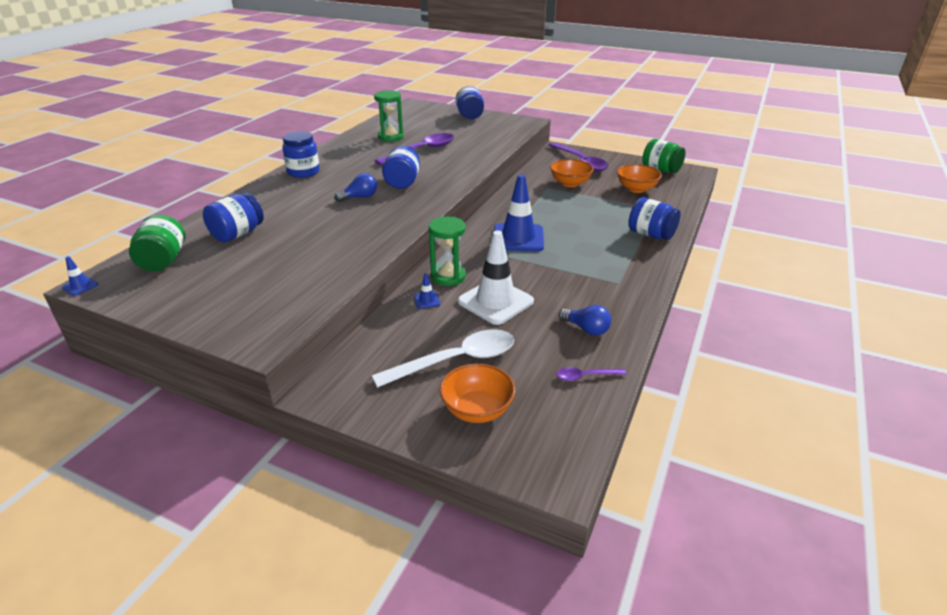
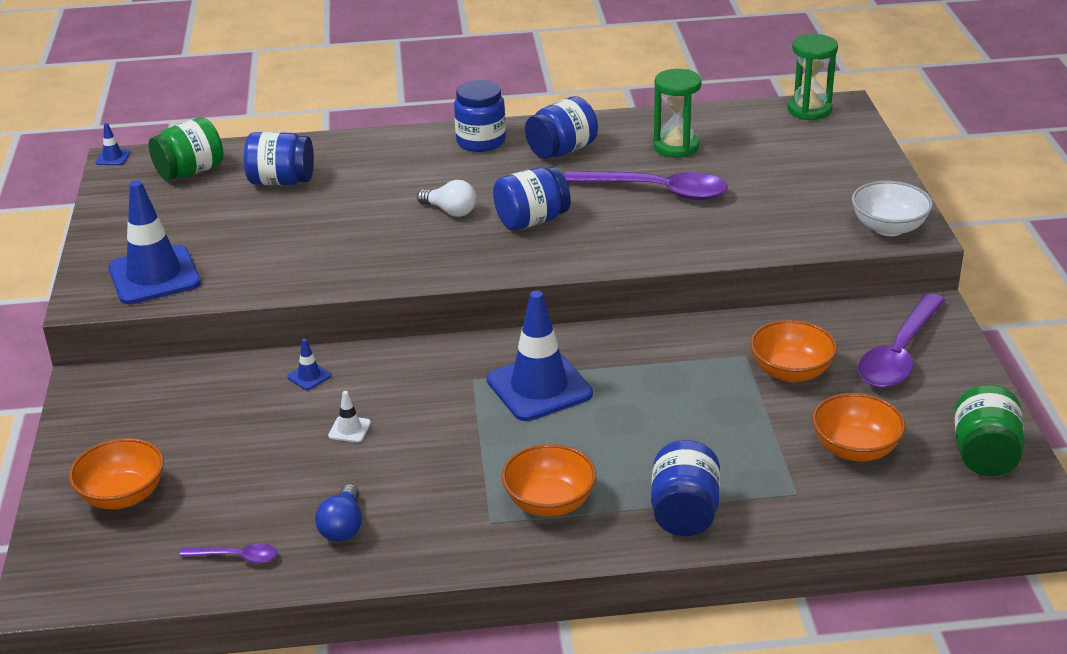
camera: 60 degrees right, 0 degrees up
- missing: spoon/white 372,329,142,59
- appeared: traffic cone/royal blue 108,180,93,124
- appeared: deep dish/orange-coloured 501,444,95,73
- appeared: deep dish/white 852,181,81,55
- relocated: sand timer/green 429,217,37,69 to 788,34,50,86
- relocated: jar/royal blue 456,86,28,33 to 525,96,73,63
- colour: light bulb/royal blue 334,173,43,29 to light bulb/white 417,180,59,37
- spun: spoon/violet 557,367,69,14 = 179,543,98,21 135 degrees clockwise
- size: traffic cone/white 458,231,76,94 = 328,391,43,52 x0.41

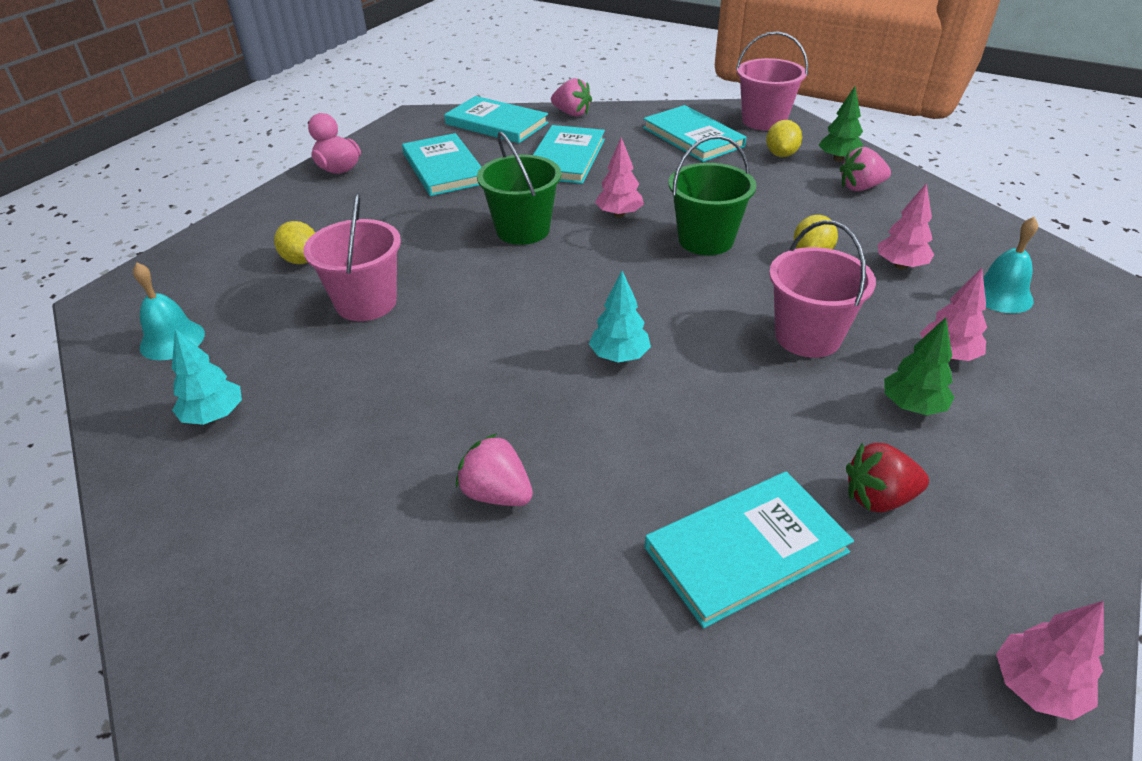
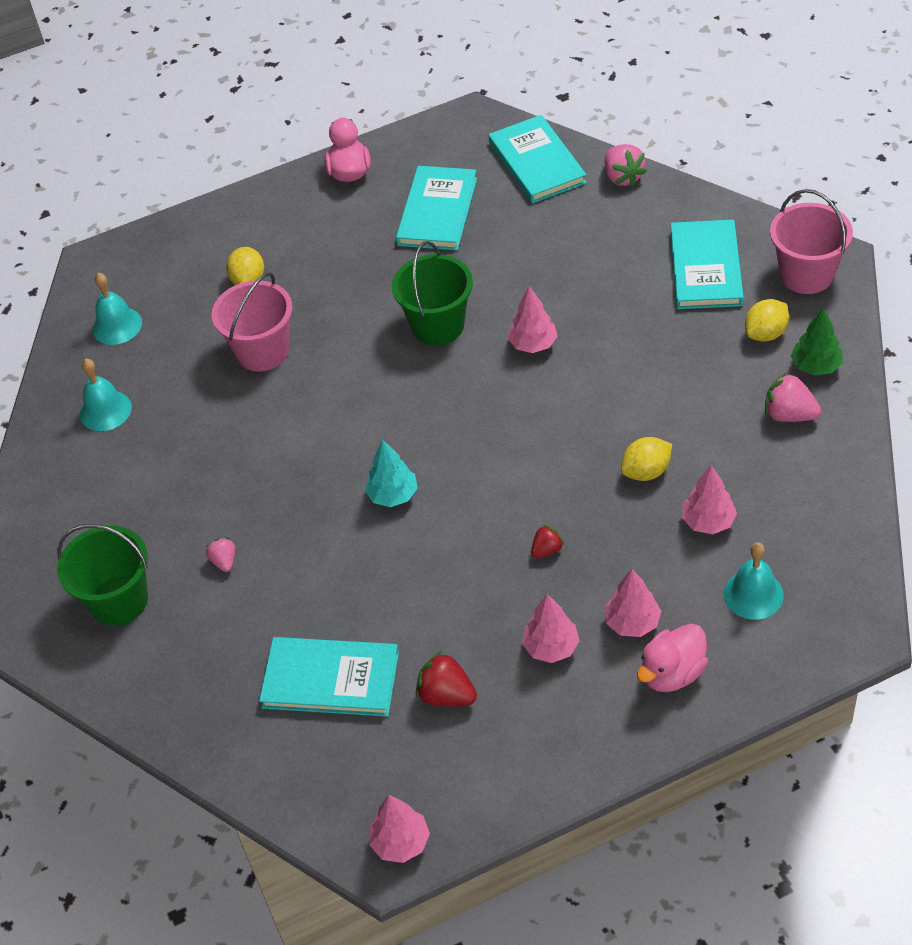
camera: 40 degrees right, 10 degrees up
- missing: hardback/aqua 533,125,72,59
- appeared: toy duck/rosy 637,623,71,69
- relocated: bucket/green 669,135,87,120 to 57,524,91,102
- exchanged: fir tree/aqua 172,329,70,96 to bell/aqua 80,359,52,72
- exchanged: bucket/rosy 769,220,107,138 to toy strawberry/scarlet 531,525,33,34
- colour: fir tree/green 884,317,70,98 to fir tree/rosy 522,594,58,69
- size: toy strawberry/rosy 456,433,77,73 = 206,538,29,34 x0.60

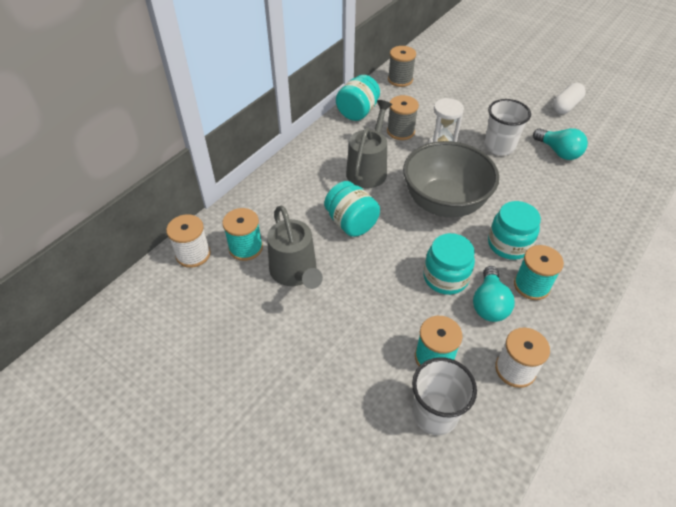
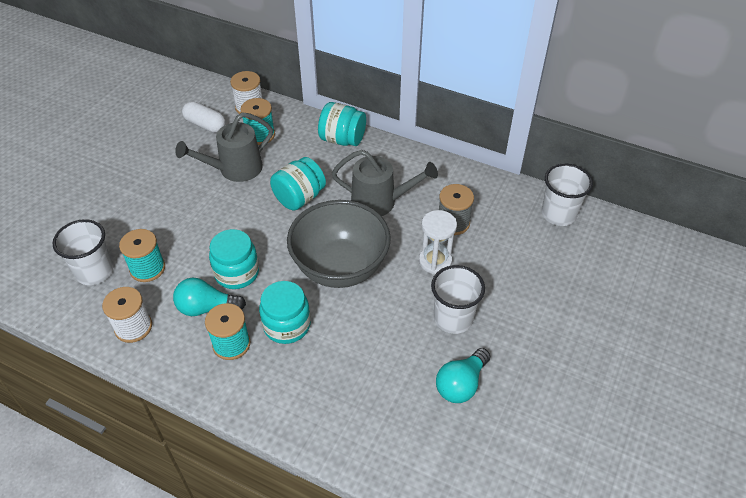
camera: 80 degrees right, 0 degrees up
- relocated: jar/aqua 336,75,44,46 to 318,102,48,44
- relocated: pill shape/white 553,83,33,31 to 182,101,44,32
- exchanged: reel of thread/ash-grey 388,46,28,41 to beaker/white 542,164,51,62

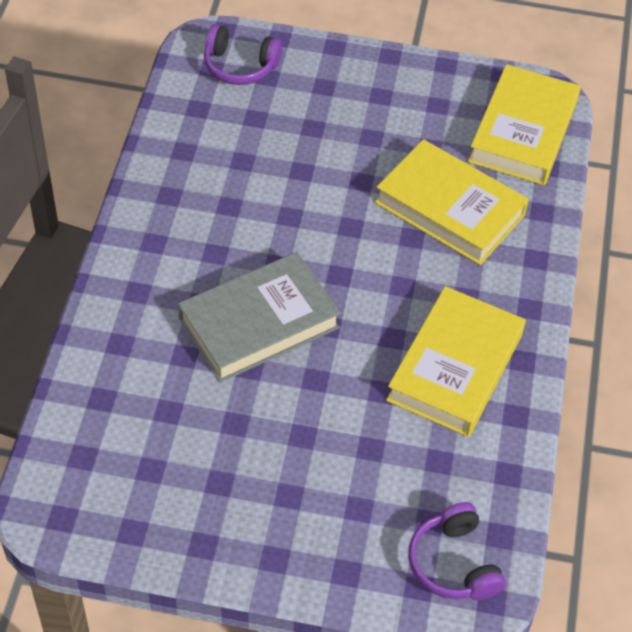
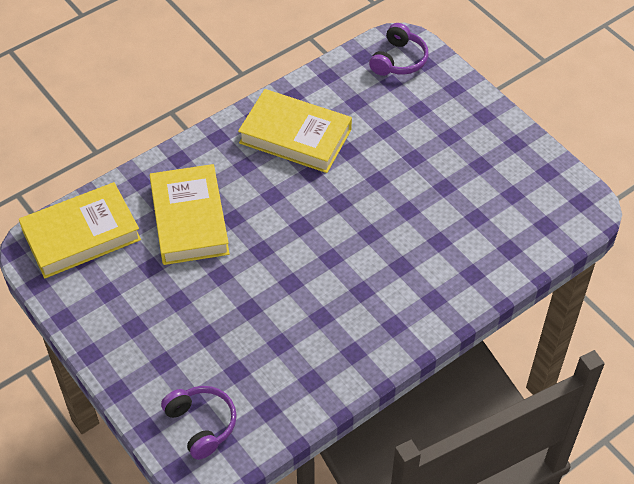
camera: 135 degrees left, 0 degrees up
- missing: hardback/ash-grey 178,252,163,131
- spun: hardback/yellow 386,286,140,151 = 238,89,114,84 45 degrees clockwise

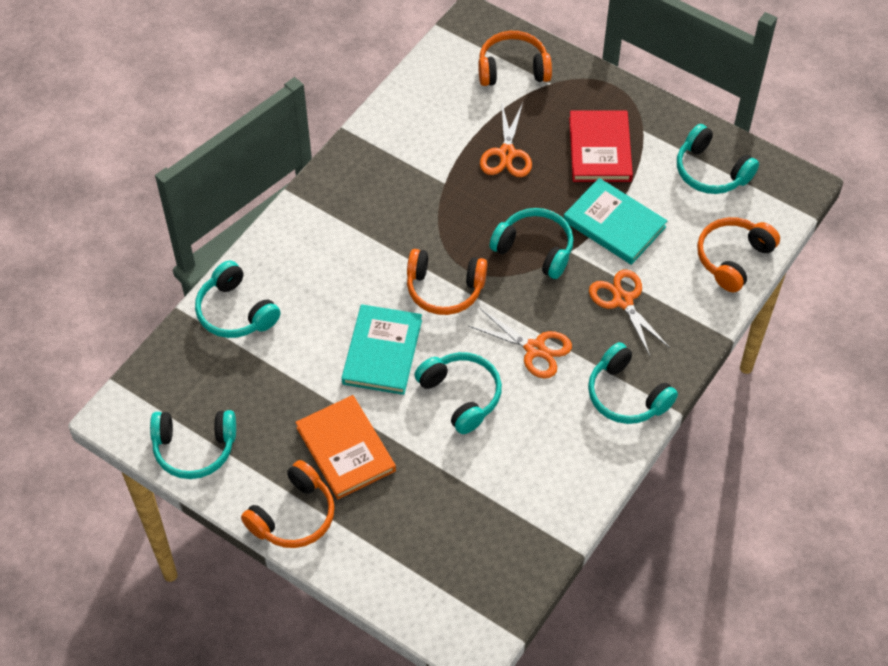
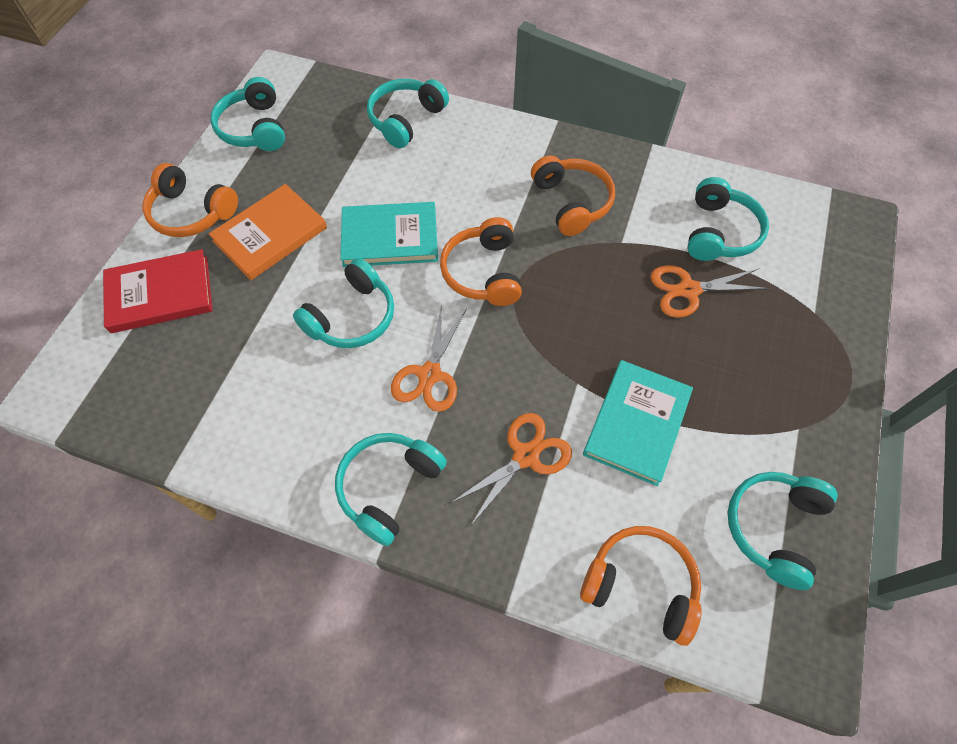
camera: 75 degrees right, 5 degrees up
- relocated: over-ear headphones/orange-coloured 478,31,74,55 to 531,155,84,81
- relocated: over-ear headphones/aqua 489,208,85,71 to 687,177,82,84
- relocated: hardback/scarlet 569,111,64,71 to 103,249,110,84

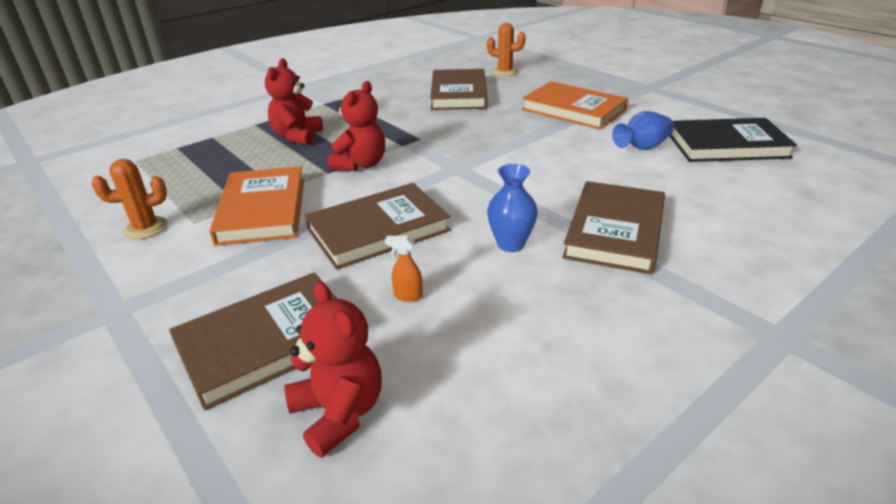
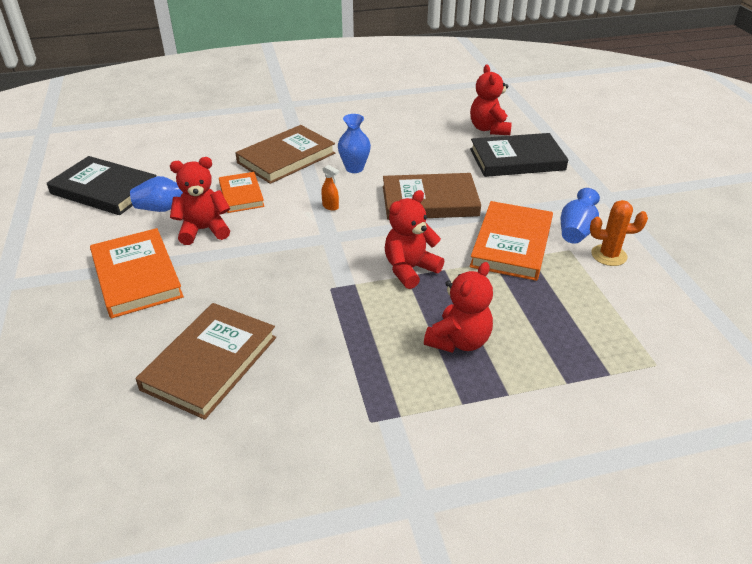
camera: 155 degrees left, 5 degrees up
- missing: saguaro cactus/orange-coloured 487,23,39,53
- appeared: teddy bear/scarlet 170,157,60,88
- appeared: hardback/orange-coloured 219,172,46,41
- appeared: flower vase/royal blue 561,188,39,56
- relocated: sprayer/orange-coloured 385,236,38,66 to 321,165,18,46
- colour: hardback/brown 169,272,168,138 to hardback/ebony 470,133,98,44

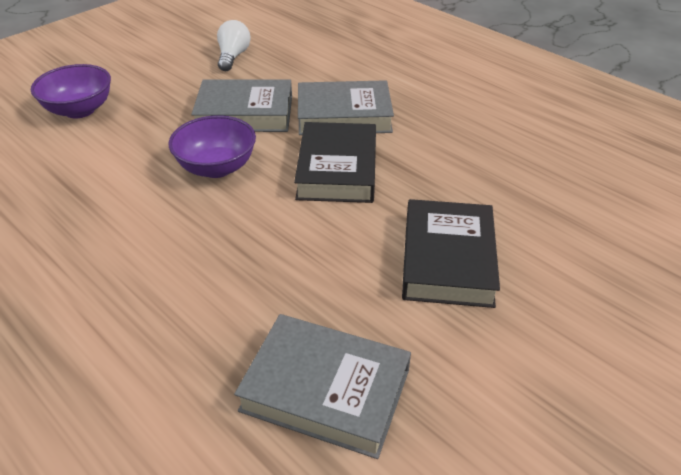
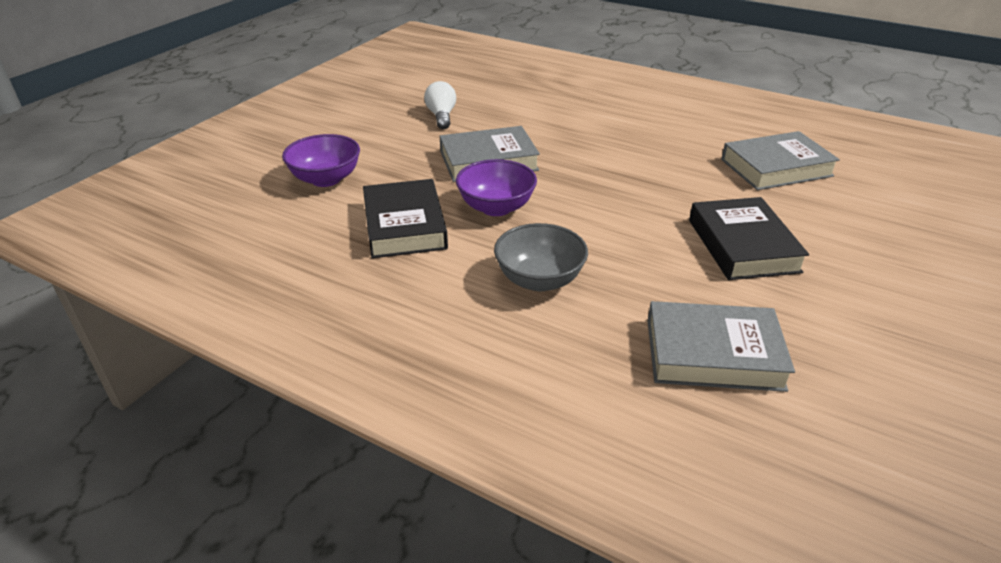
camera: 15 degrees left, 5 degrees down
- appeared: deep dish/ash-grey 494,223,94,68
- relocated: hardback/ebony 294,122,82,81 to 363,179,85,79
- relocated: hardback/ash-grey 298,80,96,55 to 721,131,119,59

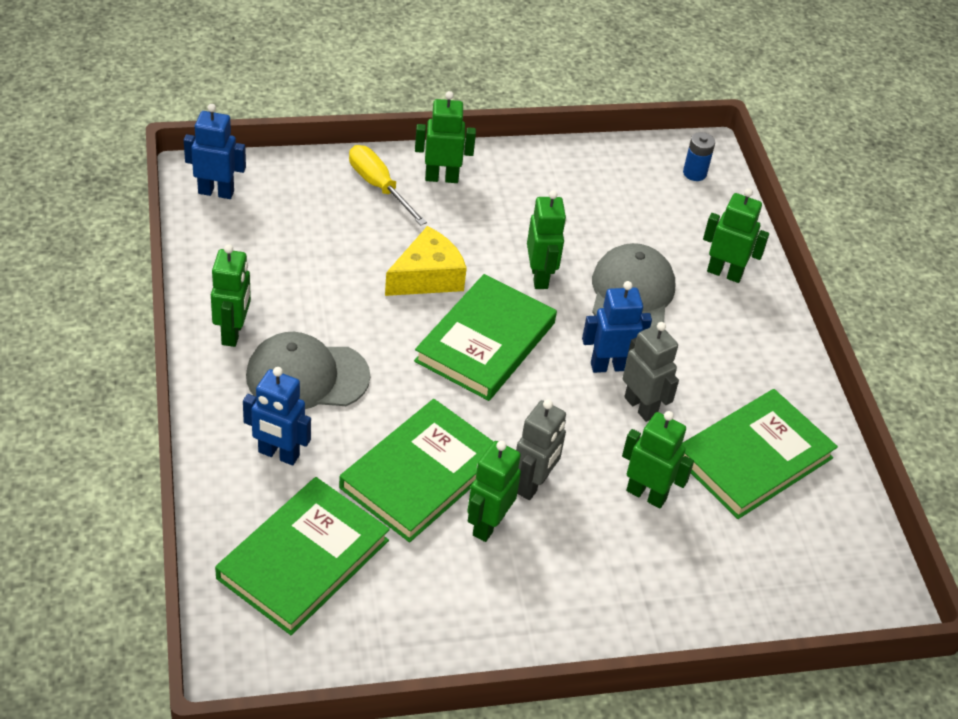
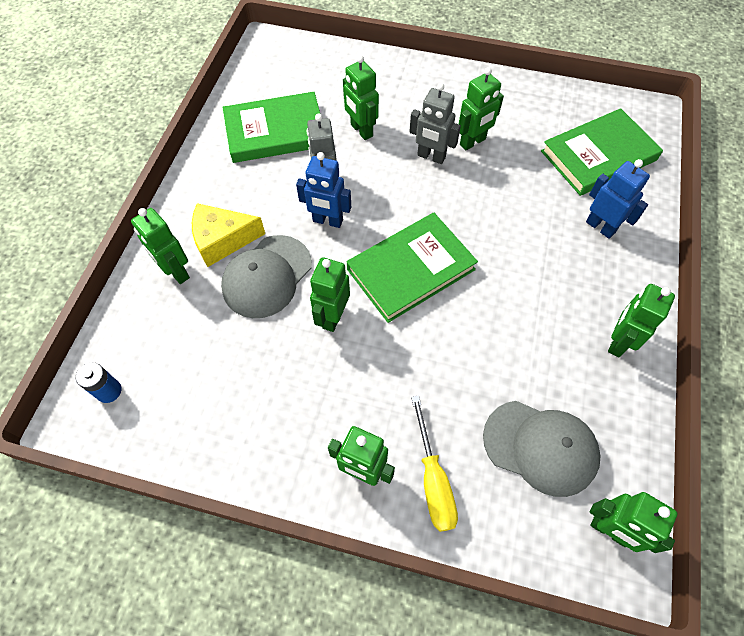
camera: 150 degrees left, 15 degrees up
- missing: hardback/green 339,399,155,143
- relocated: peaked cap/ash-grey 246,332,124,77 to 483,401,118,96
- relocated: cheese/yellow 385,226,82,70 to 192,203,73,64
- colour: toy robot/royal blue 184,104,62,95 to toy robot/green 590,492,87,61
- spun: toy robot/ash-grey 516,400,50,100 = 409,83,52,81 120 degrees counterclockwise

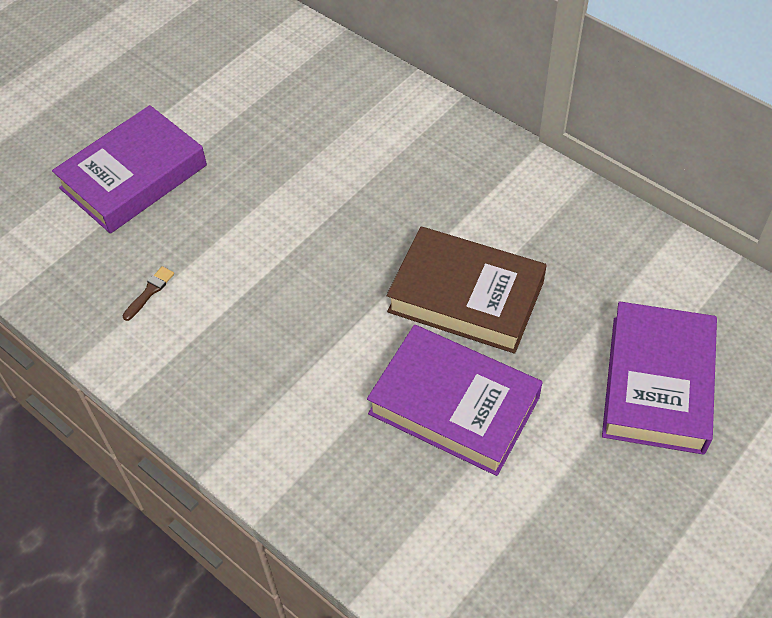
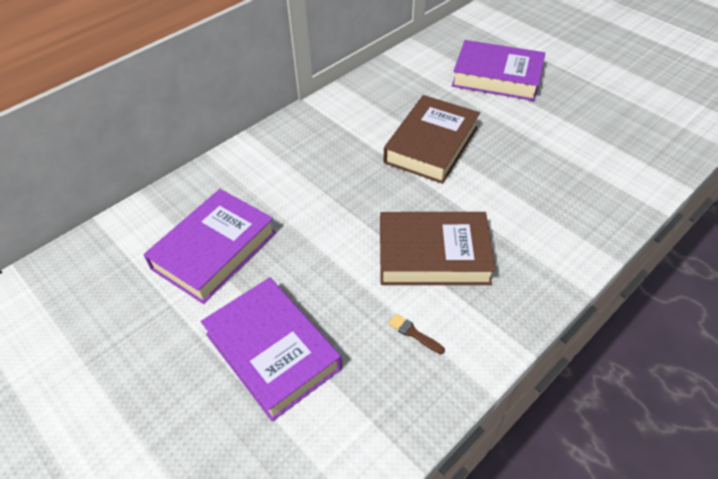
camera: 85 degrees left, 5 degrees down
- appeared: hardback/brown 380,212,116,73
- relocated: hardback/violet 367,325,176,151 to 143,189,133,115

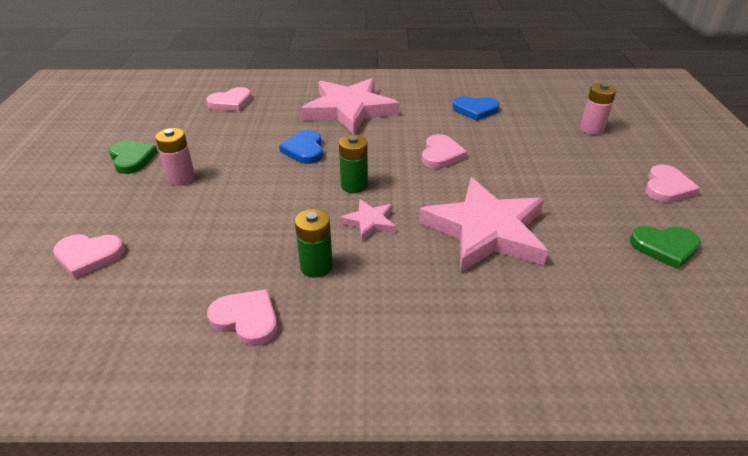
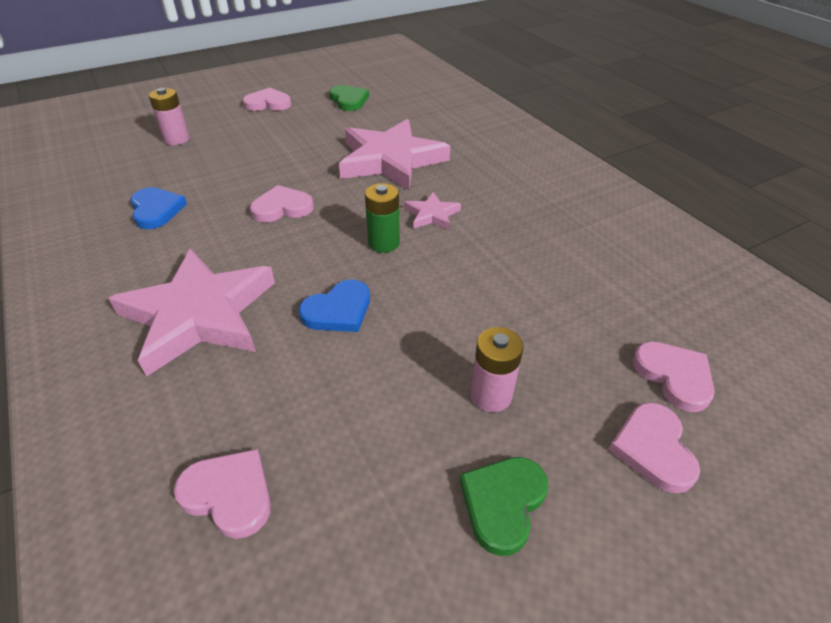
camera: 120 degrees left, 5 degrees up
- missing: battery/green 295,209,38,69
- relocated: love heart/rosy 207,289,70,57 to 609,402,91,91

